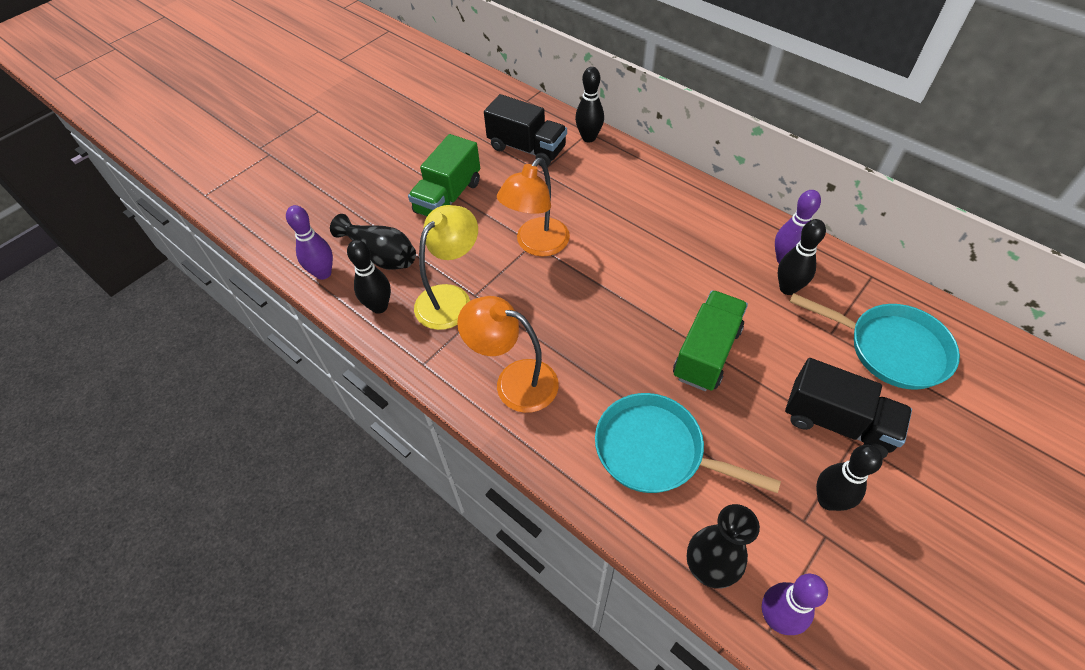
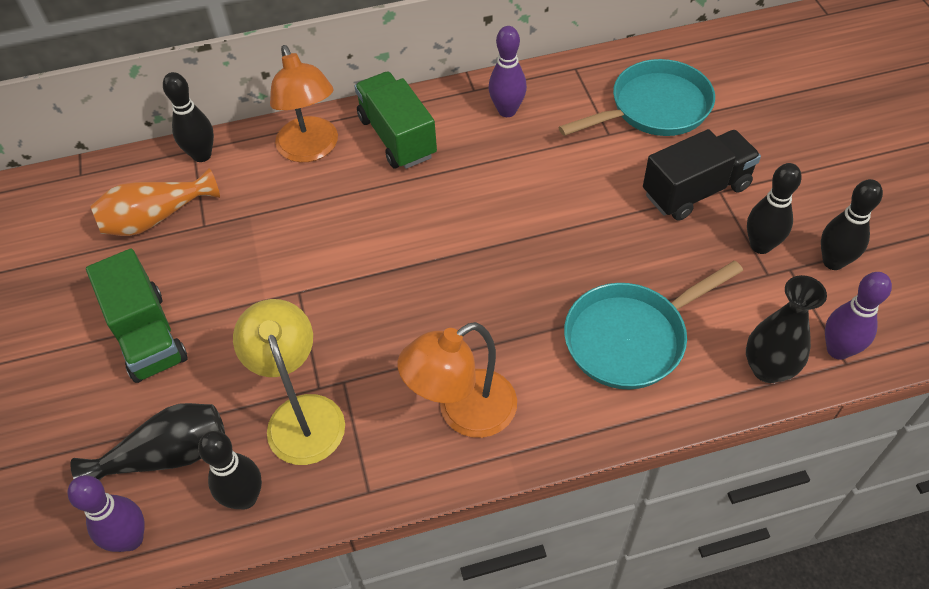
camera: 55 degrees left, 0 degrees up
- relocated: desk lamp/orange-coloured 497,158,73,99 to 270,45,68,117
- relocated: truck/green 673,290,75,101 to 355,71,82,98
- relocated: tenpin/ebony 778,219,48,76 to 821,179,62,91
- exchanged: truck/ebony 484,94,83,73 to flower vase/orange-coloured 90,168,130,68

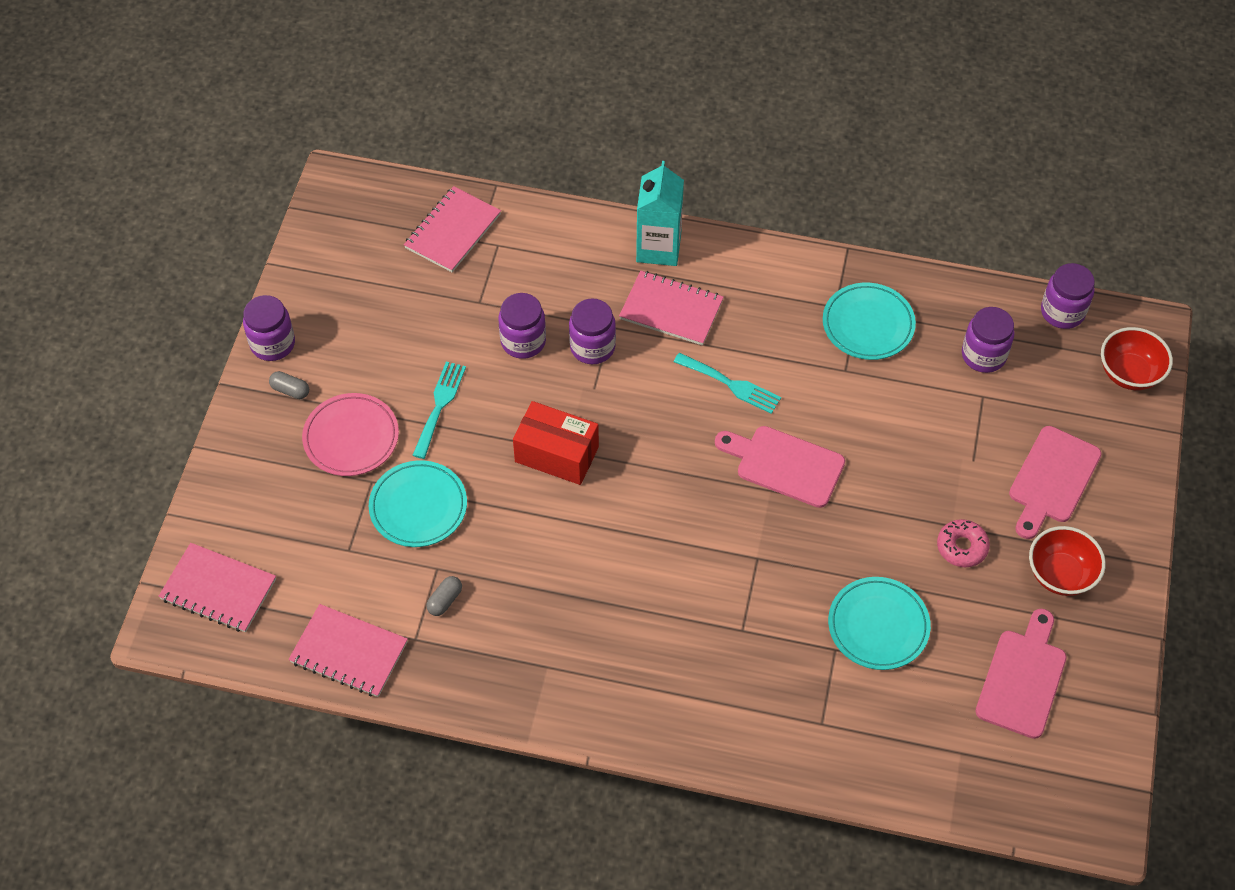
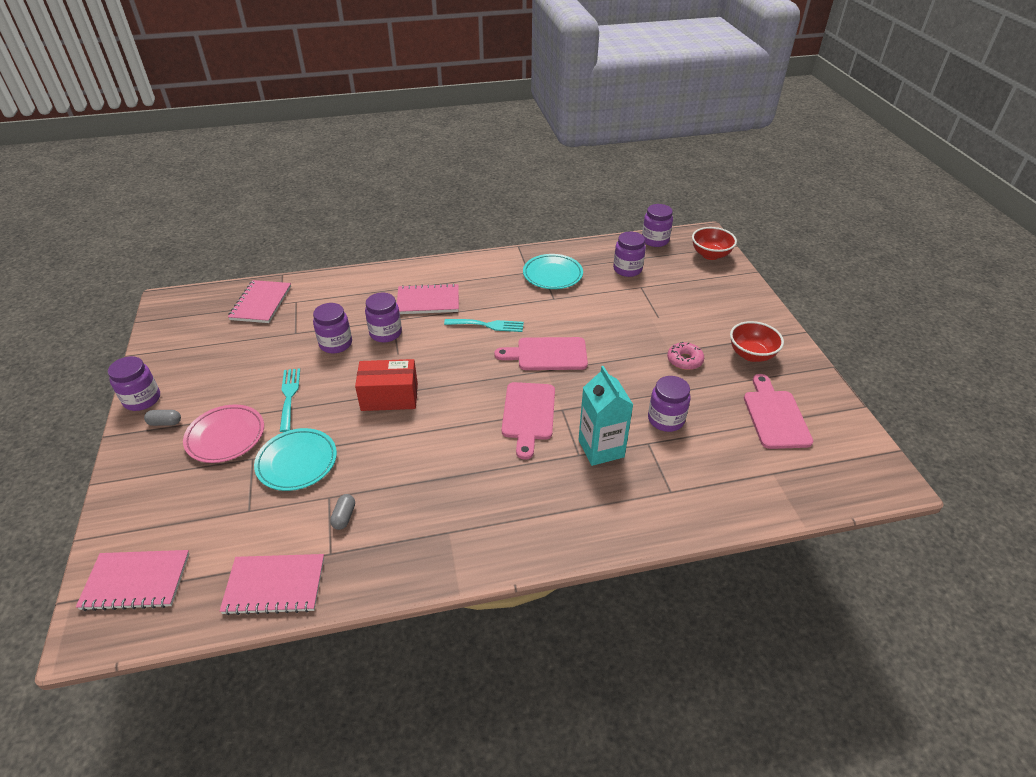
camera: 25 degrees left, 15 degrees down
- relocated: milk carton/aqua 636,161,48,105 to 578,366,55,100
- relocated: cutting board/rosy 1009,426,93,113 to 502,382,53,78
- exchanged: plate/aqua 828,577,103,93 to jar/violet 648,376,43,56

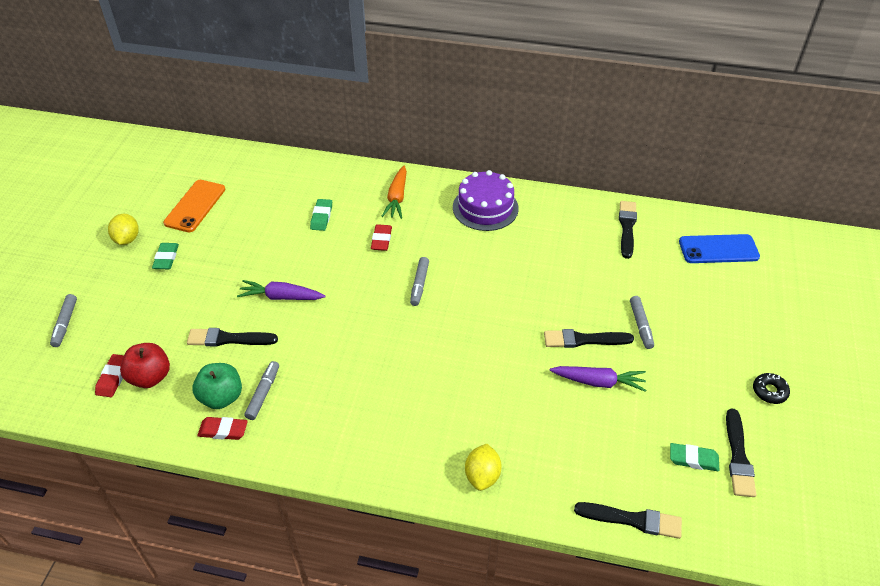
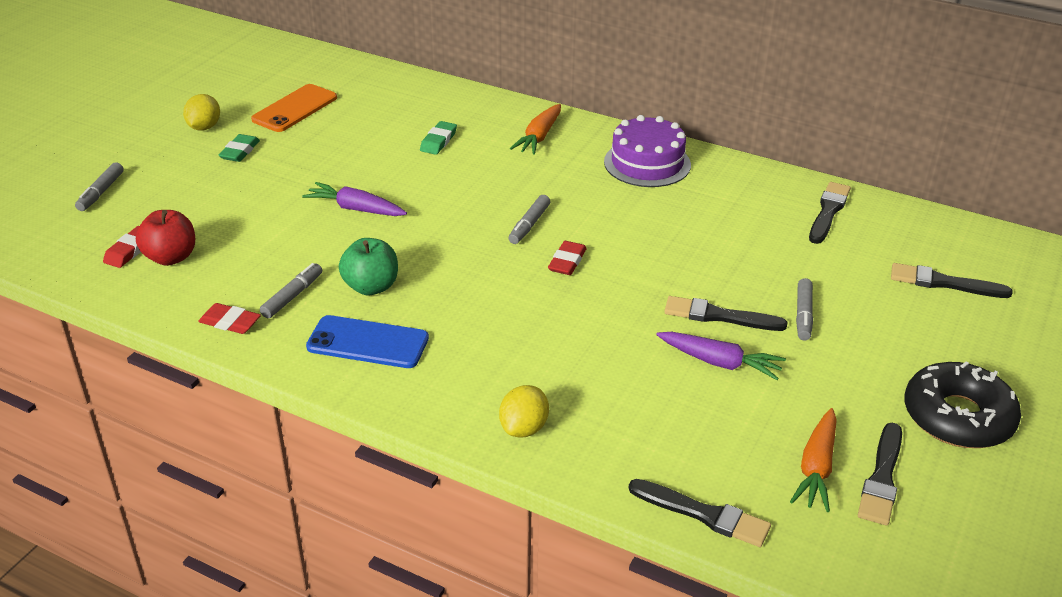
camera: 15 degrees right, 10 degrees down
- relocated: brush/ebony 187,328,91,19 to 891,263,122,35
- relocated: apple/green 192,363,50,46 to 339,238,59,57
- relocated: pencil eraser/scarlet 371,224,21,27 to 548,241,39,34
- relocated: smartphone/royal blue 679,234,81,29 to 306,315,123,53
- exchanged: pencil eraser/green 670,443,49,28 to toy carrot/orange-coloured 790,408,47,104
- size: glazed donut/ebony 753,373,37,31 = 904,361,117,87 x2.20

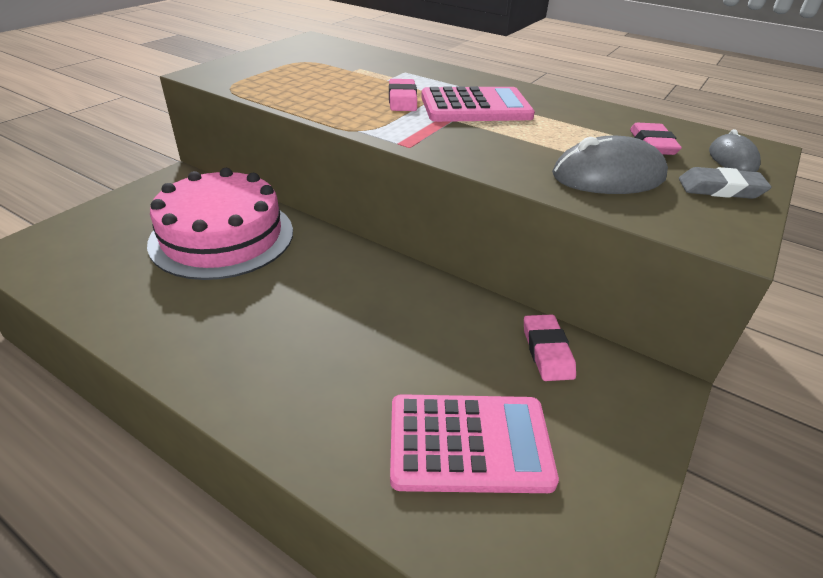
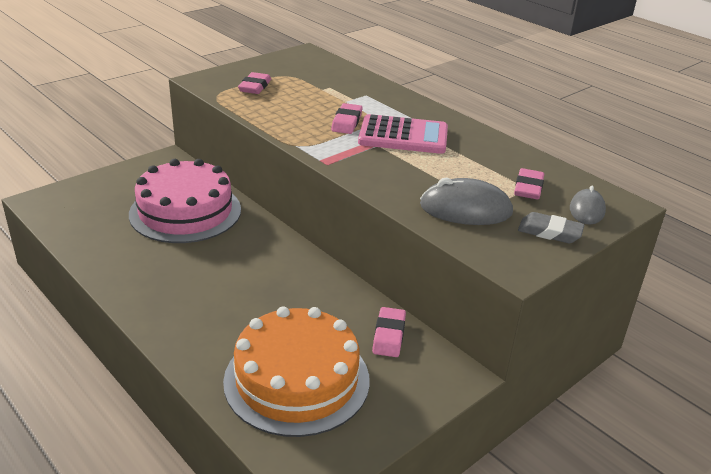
camera: 15 degrees right, 5 degrees down
- appeared: pencil eraser/rosy 238,72,33,22
- exchanged: pocket calculator/rosy 390,394,169,99 to layer cake/orange-coloured 223,306,147,131

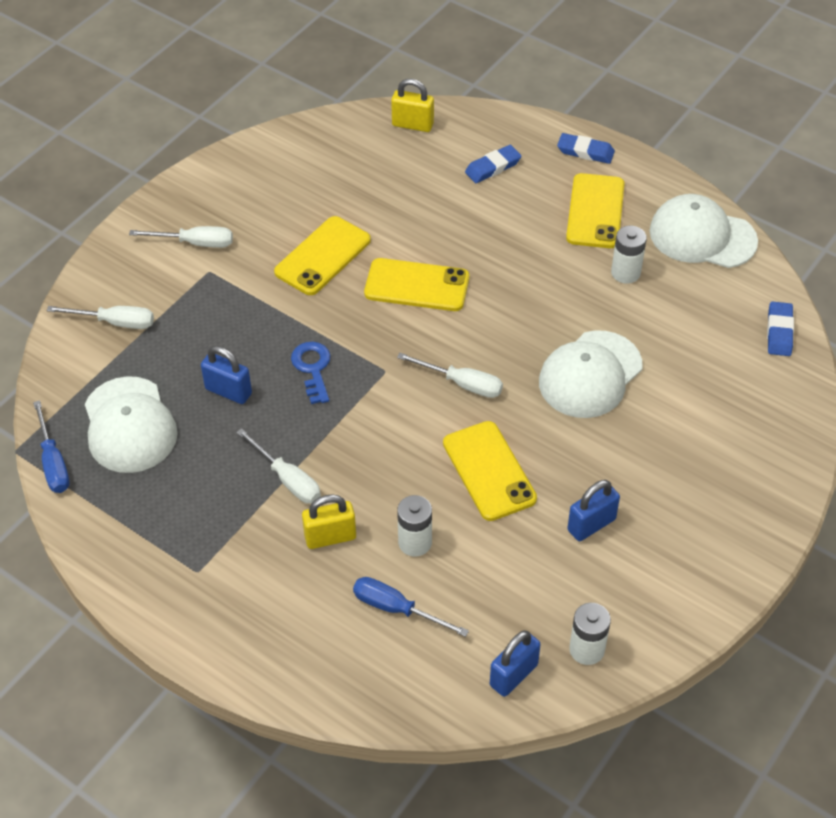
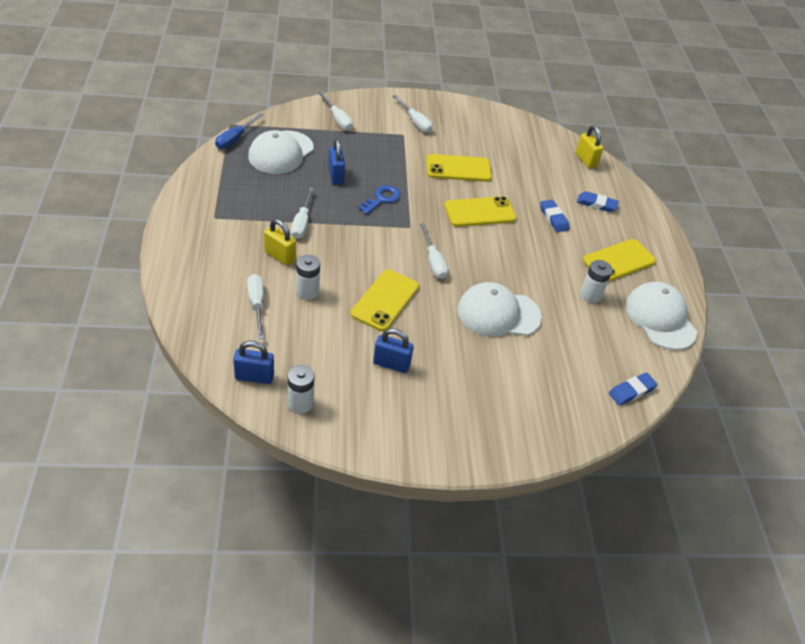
camera: 45 degrees right, 5 degrees down
- relocated: pencil eraser/royal blue 557,133,58,31 to 540,200,30,32
- colour: hand screwdriver/royal blue 353,577,116,60 to hand screwdriver/white 247,274,17,65
- spun: smartphone/yellow 364,258,105,53 = 444,196,73,31 75 degrees counterclockwise

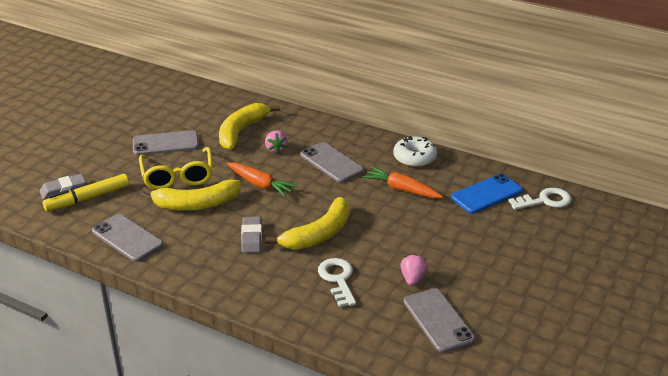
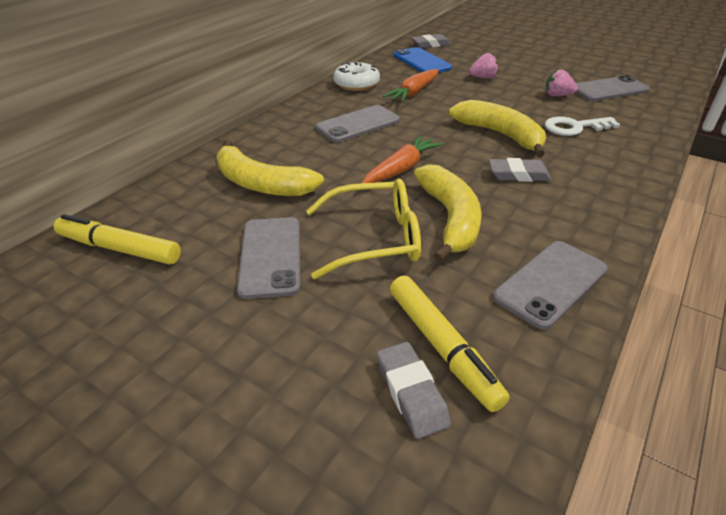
camera: 85 degrees left, 5 degrees up
- appeared: felt pen/yellow 53,214,128,51
- relocated: toy strawberry/rosy 265,130,23,23 to 469,53,29,26
- exchanged: key/white 509,188,62,22 to pencil eraser/ash-grey 411,34,40,14

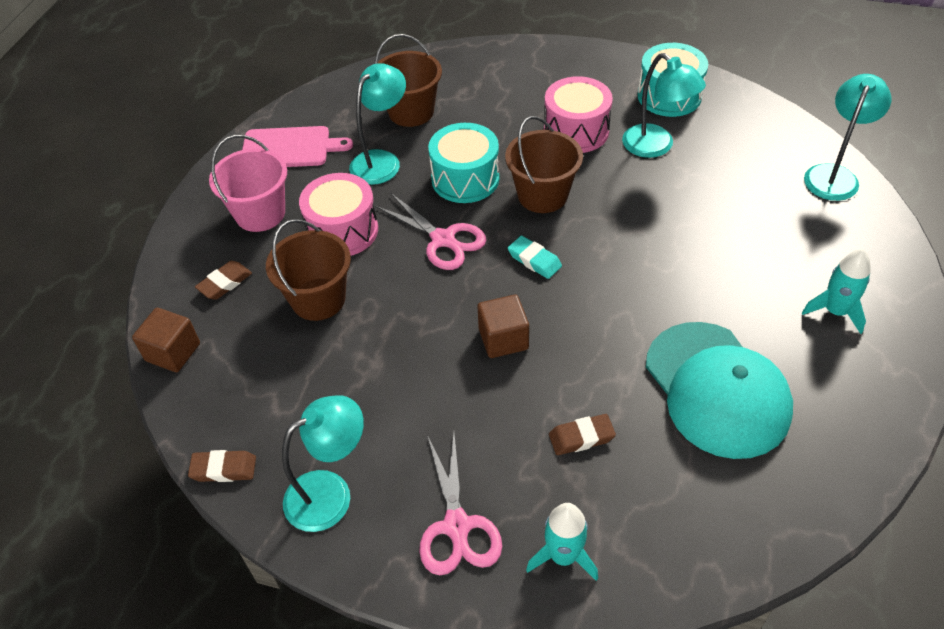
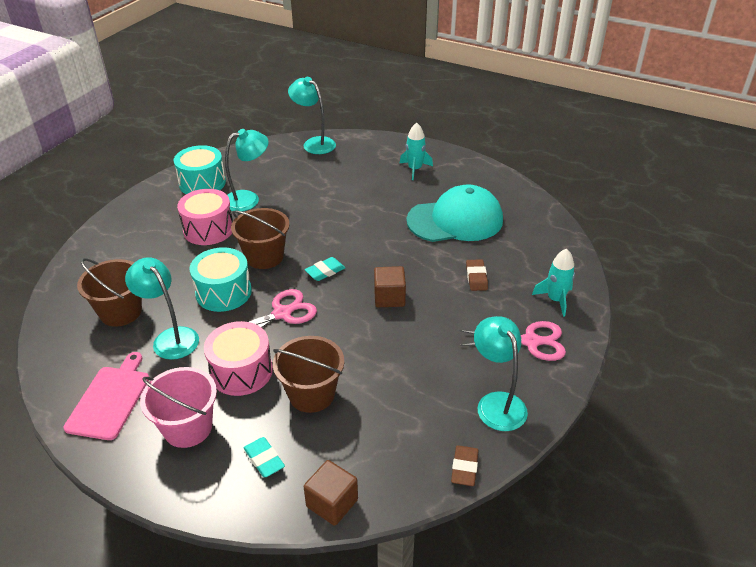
camera: 80 degrees left, 10 degrees down
- colour: pencil eraser/brown 195,261,57,39 to pencil eraser/aqua 244,437,41,40

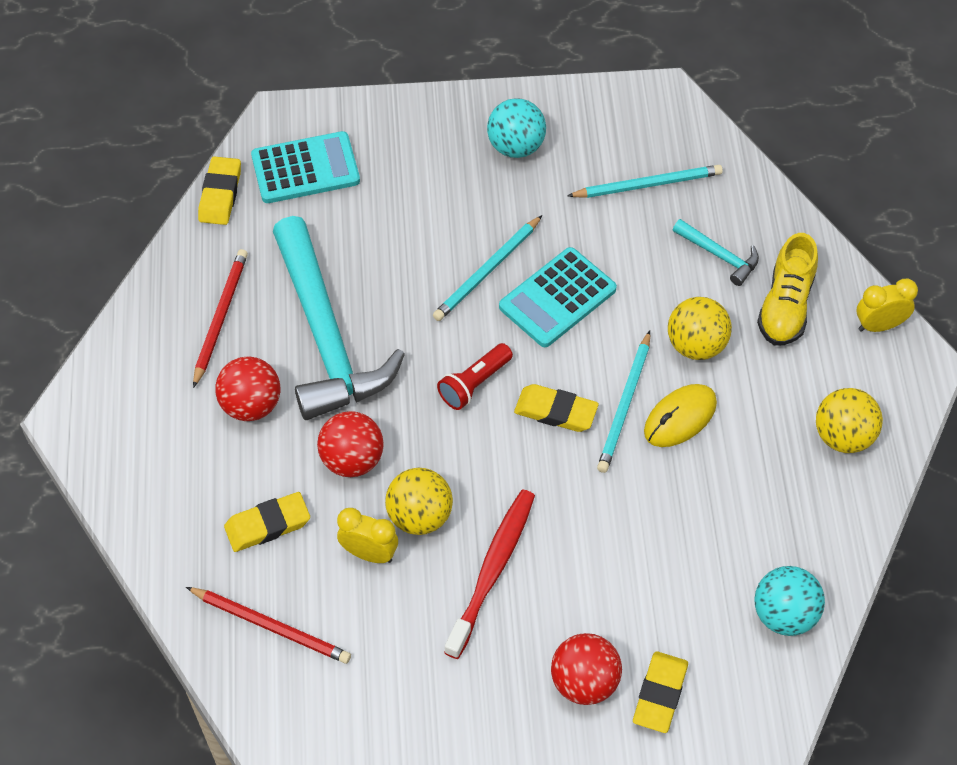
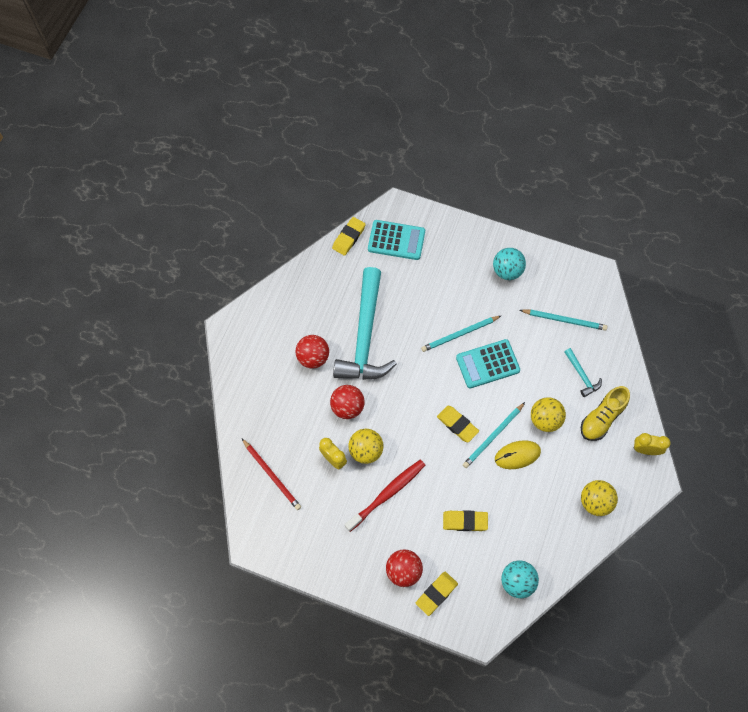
camera: 25 degrees right, 10 degrees up
- missing: lead pencil/scarlet 193,249,55,139
- missing: pocket torch/scarlet 437,343,76,67
- relocated: pencil eraser/yellow 224,492,86,60 to 443,510,45,21

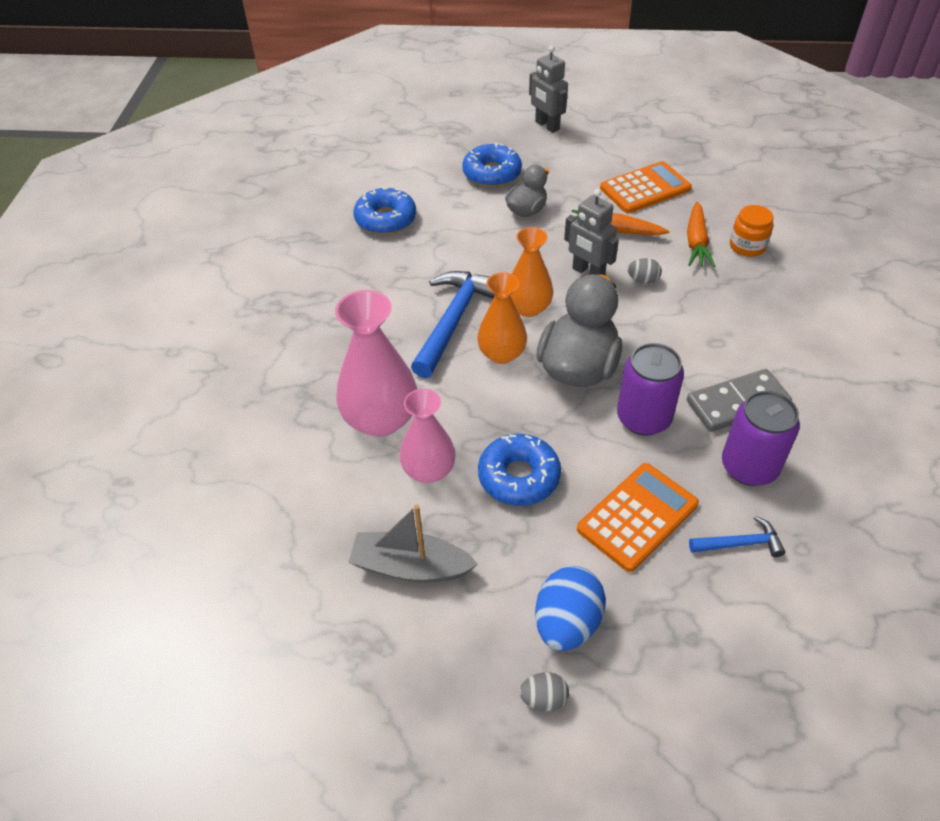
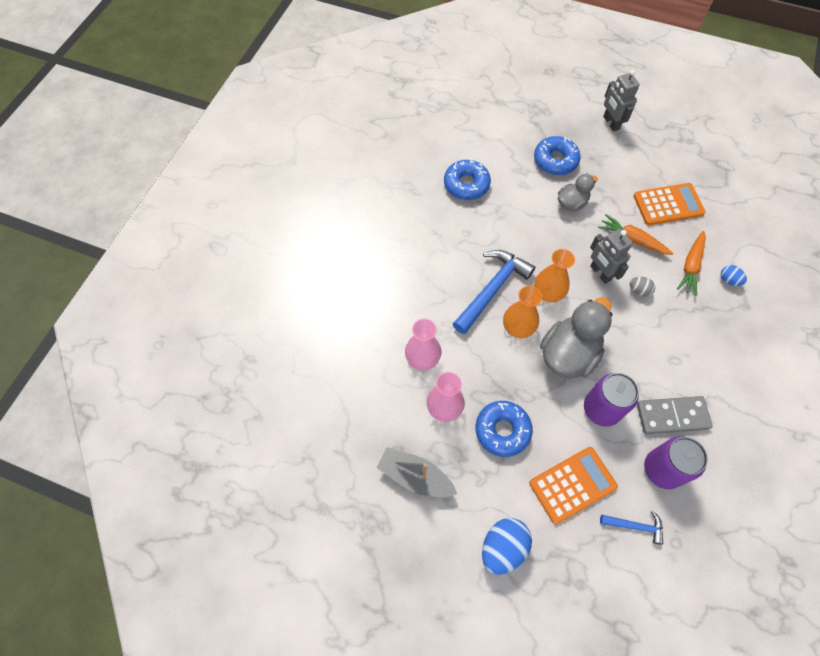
camera: 15 degrees right, 15 degrees up
- missing: toy egg/ash-grey 519,672,50,39
- exchanged: jar/orange-coloured 730,205,44,52 to toy egg/royal blue 721,265,26,21
- size: flower vase/rosy 335,290,82,147 = 405,319,36,51 x0.66

